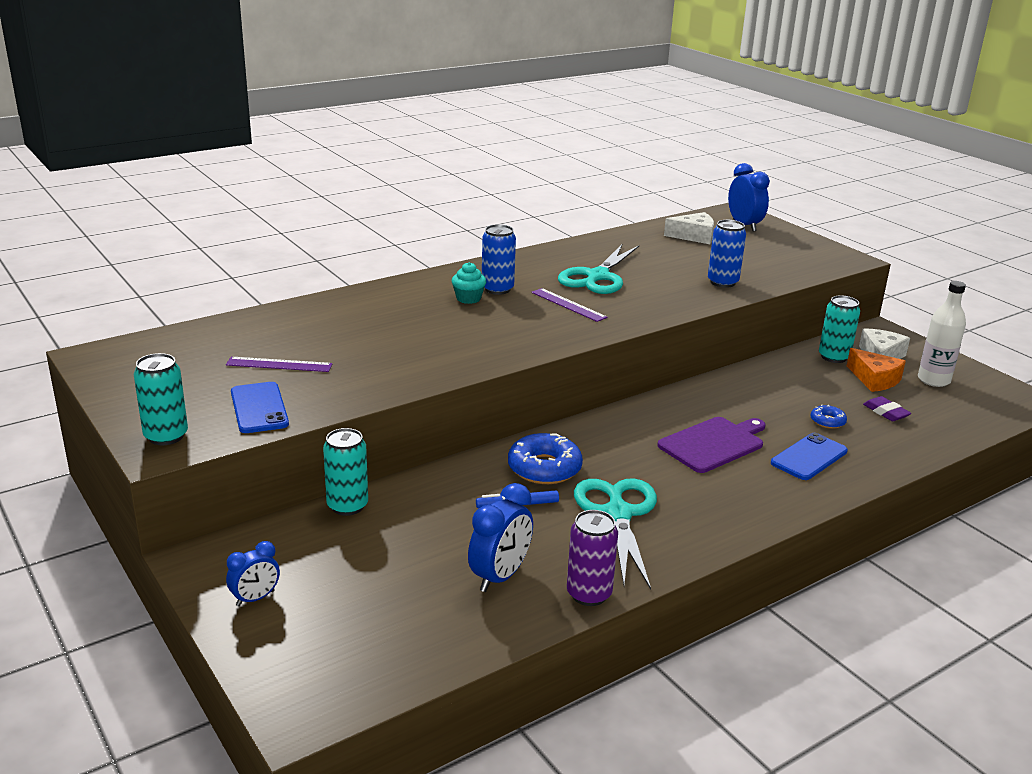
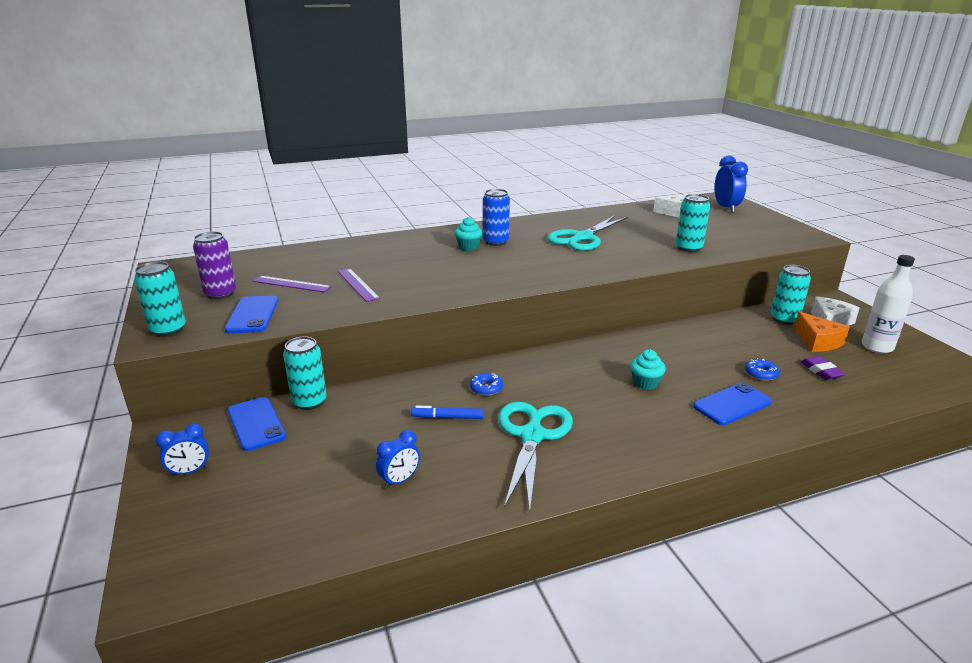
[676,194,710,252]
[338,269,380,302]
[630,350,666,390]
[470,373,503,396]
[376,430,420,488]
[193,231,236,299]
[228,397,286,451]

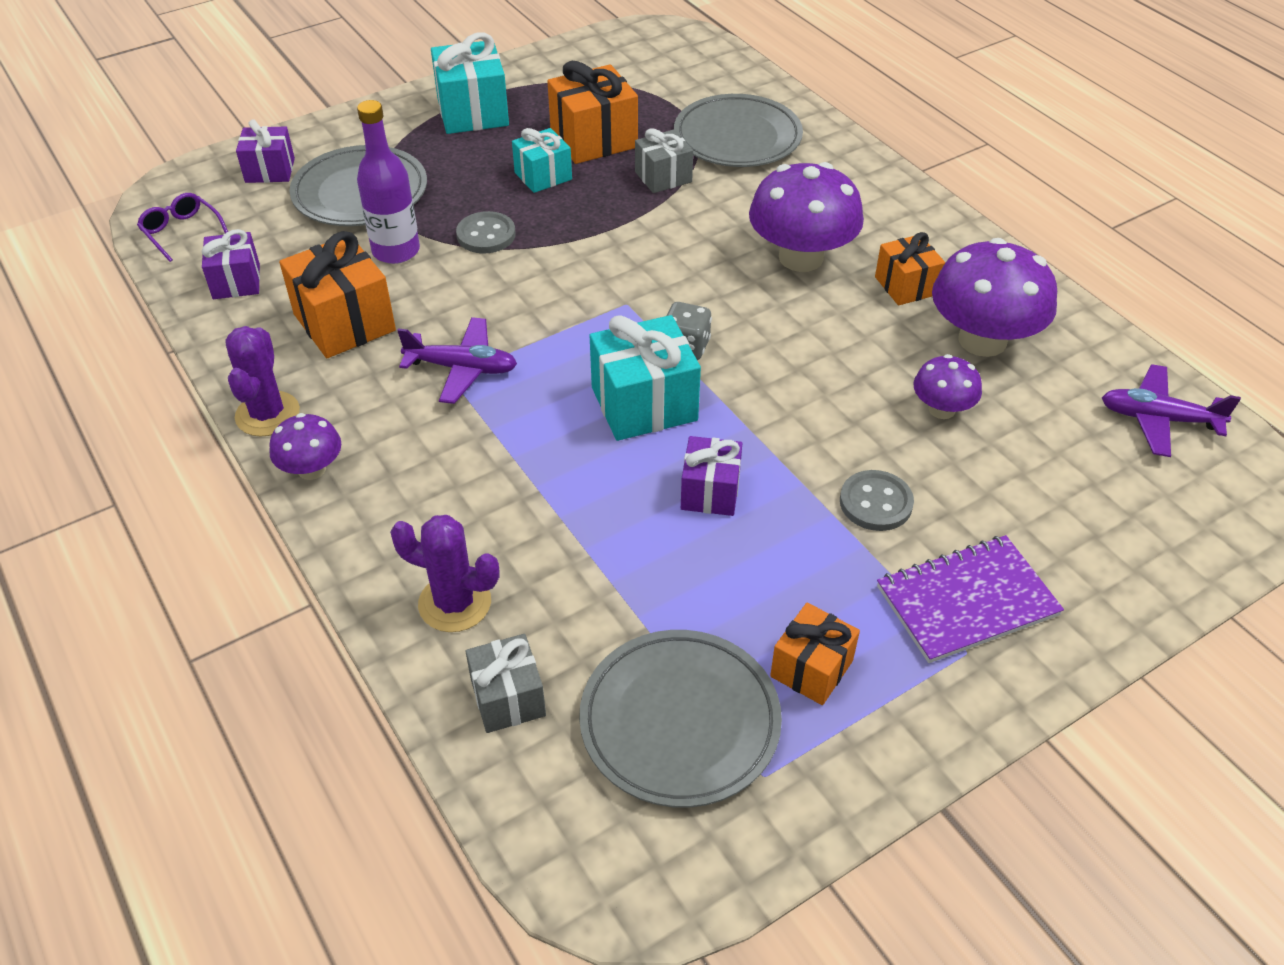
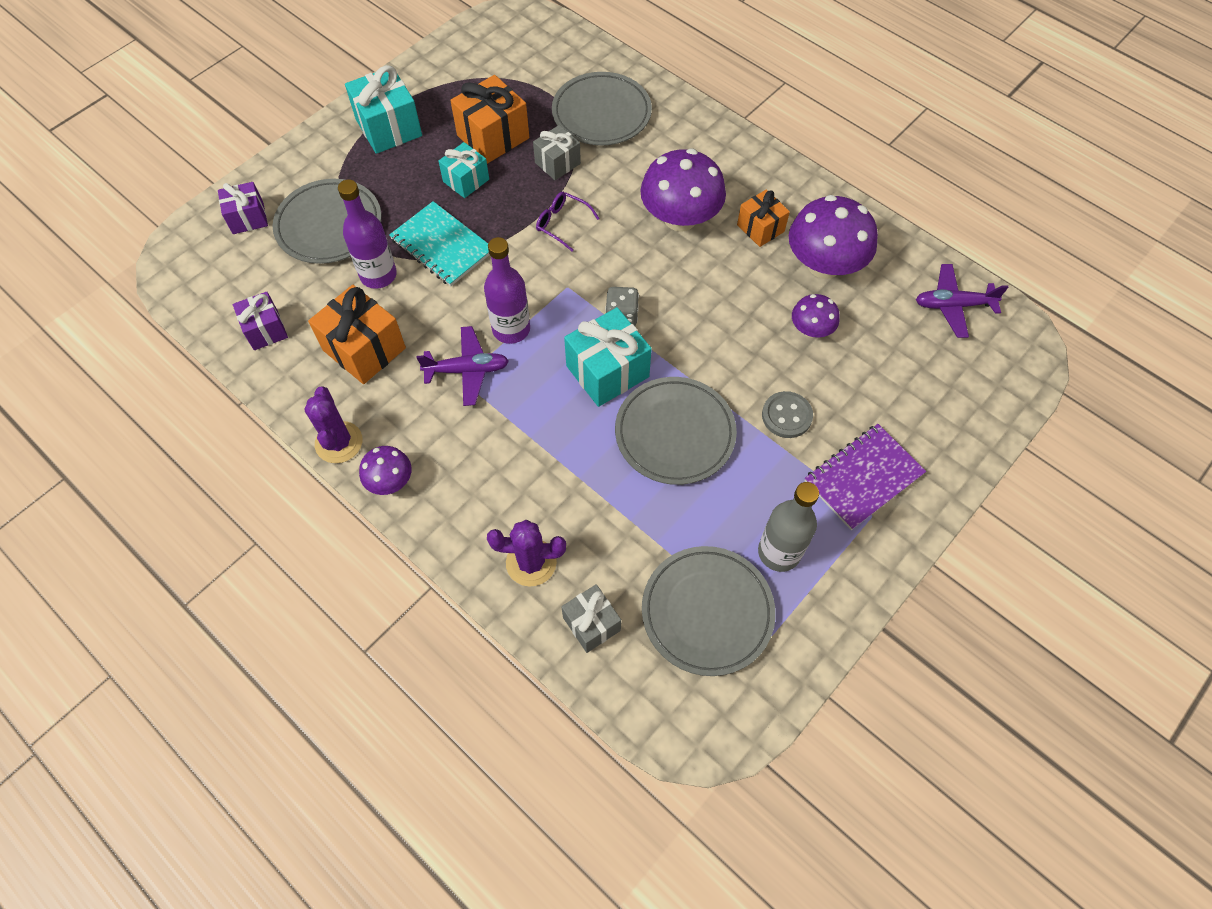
[536,192,600,252]
[389,201,490,286]
[615,377,737,485]
[758,482,819,572]
[484,237,530,344]

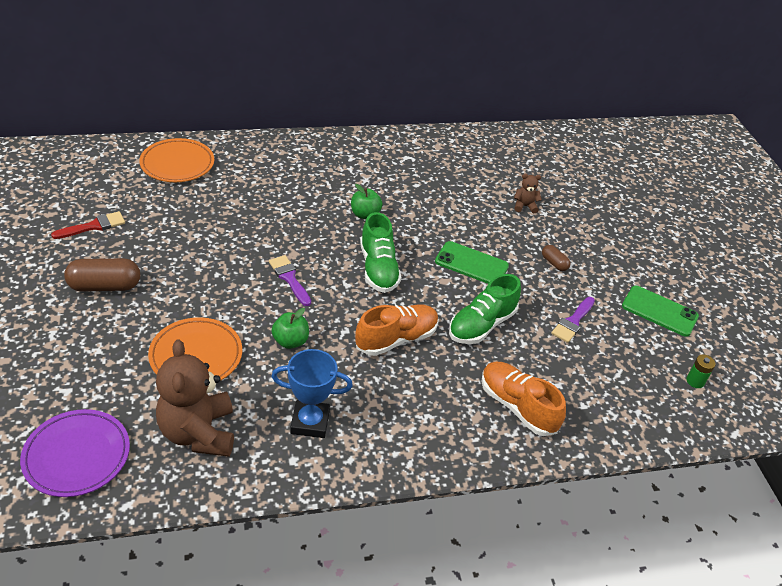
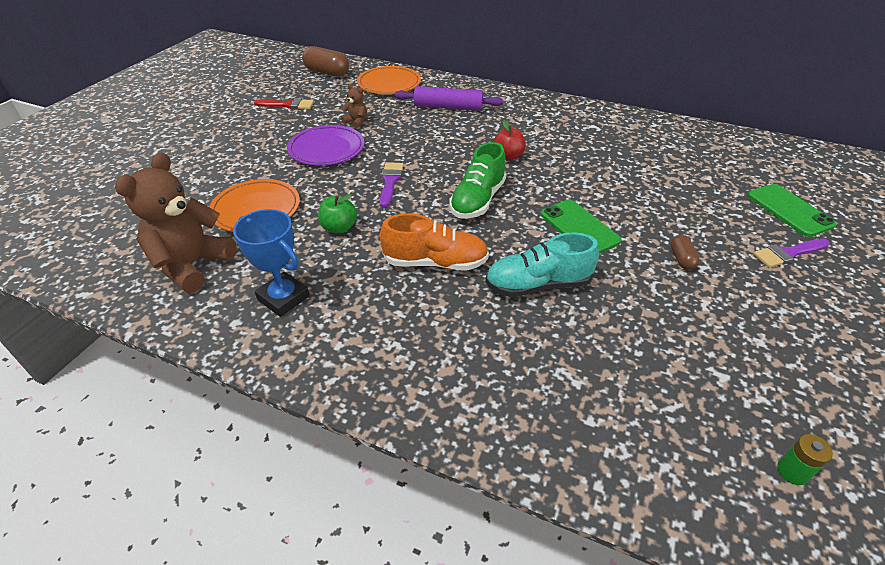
[341,84,367,129]
[493,120,526,160]
[302,46,349,77]
[485,232,599,297]
[747,184,836,237]
[753,238,830,268]
[481,362,566,436] (first image)
[287,125,364,166]
[395,86,504,111]

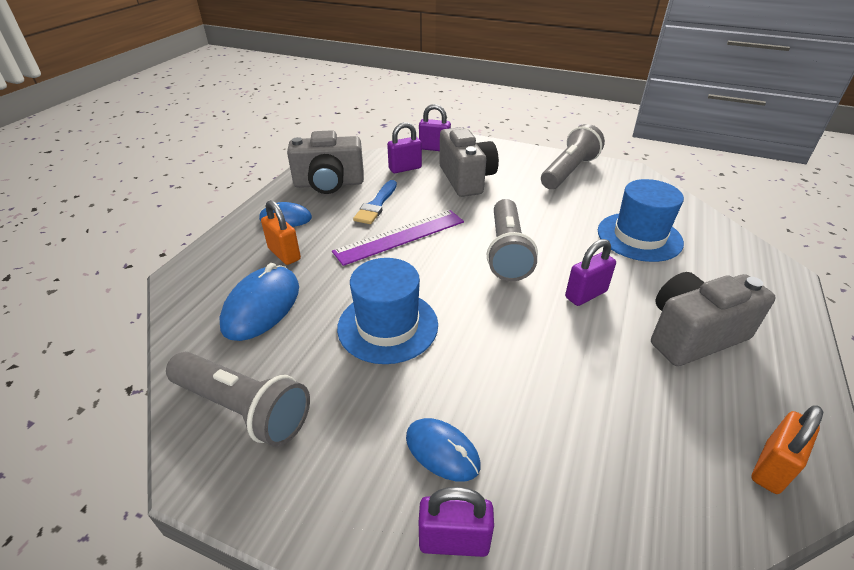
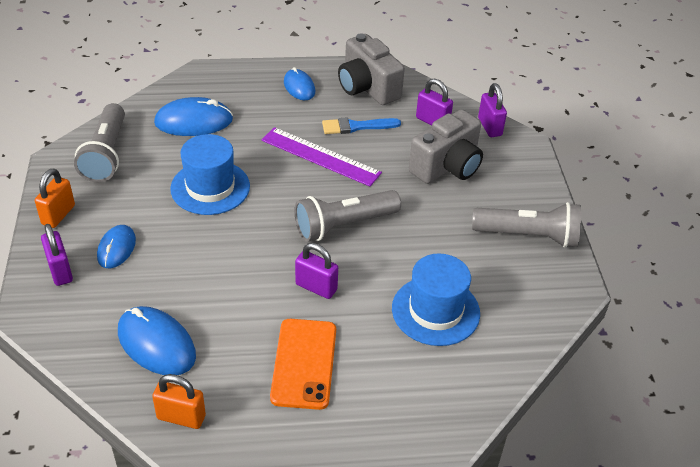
[35,168,75,228]
[270,319,336,410]
[118,306,196,375]

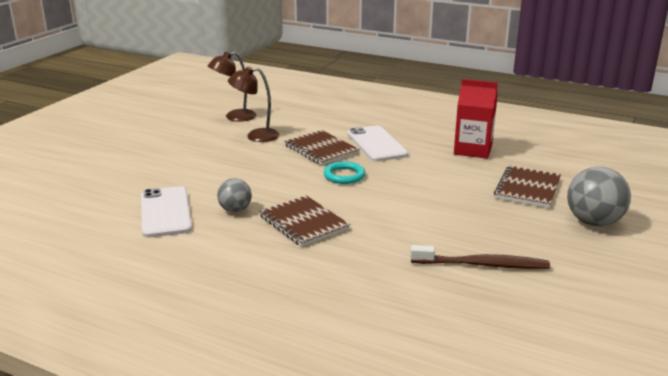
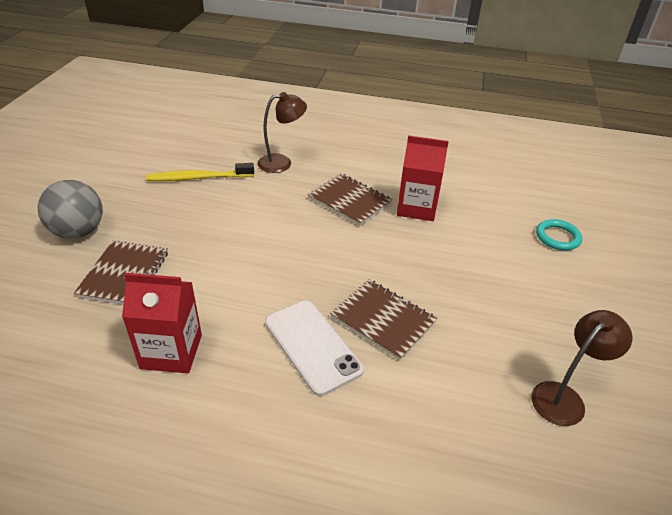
[258,92,307,173]
[536,219,582,250]
[397,136,449,221]
[141,186,192,238] (first image)
[146,163,254,181]

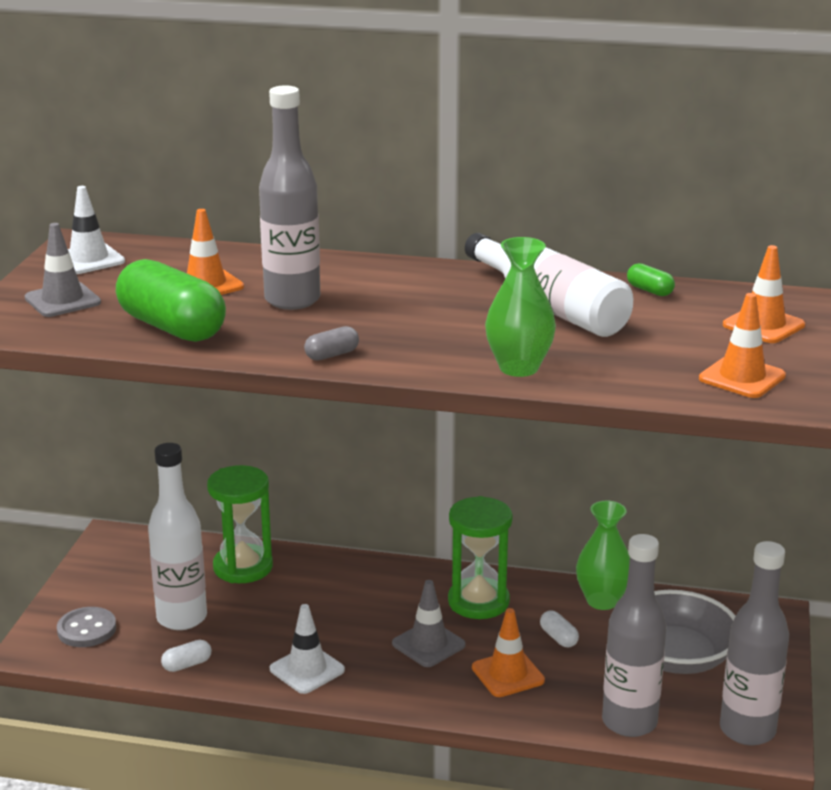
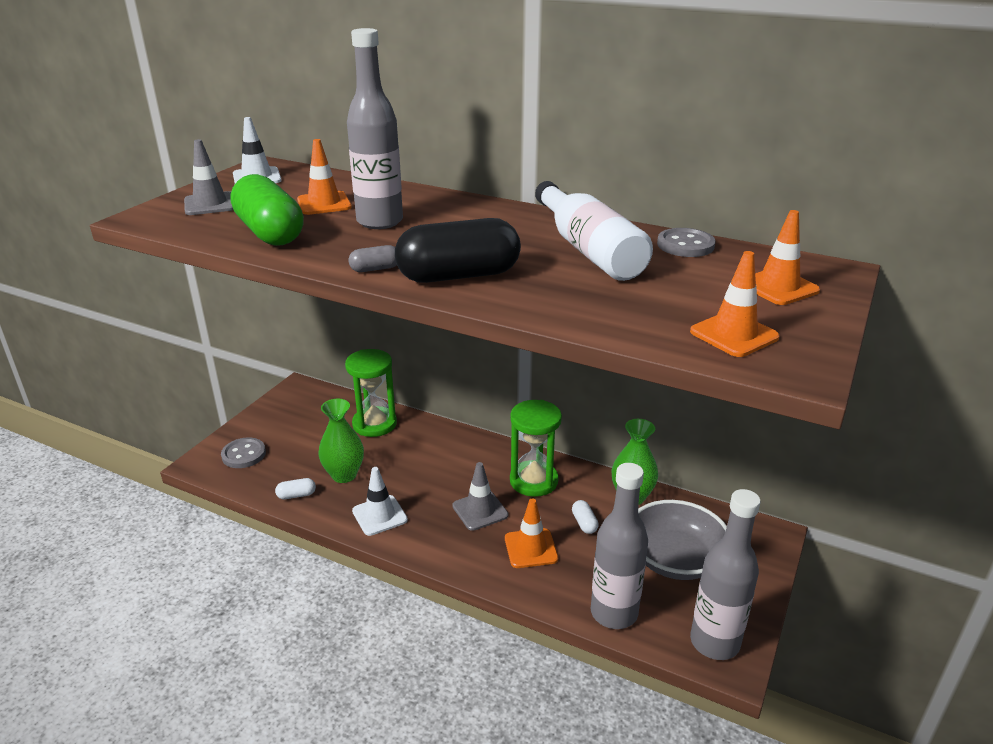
[318,399,364,483]
[657,228,716,257]
[148,443,207,630] (first image)
[395,218,521,283]

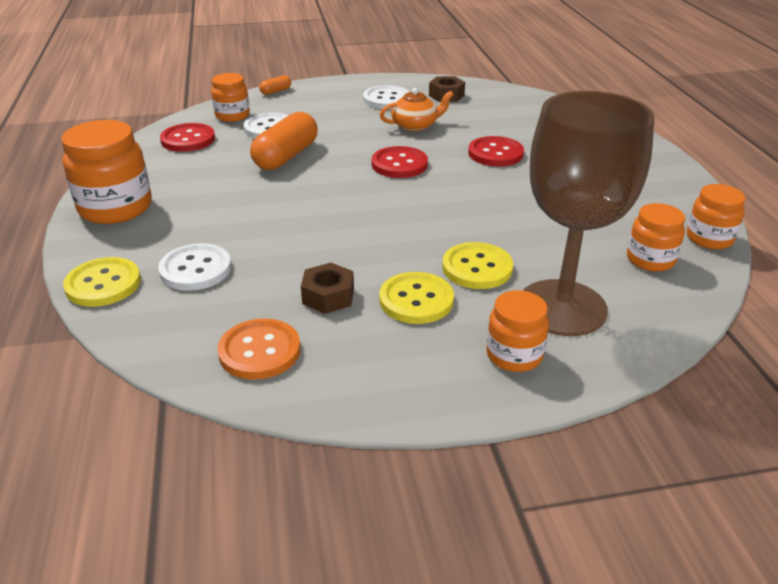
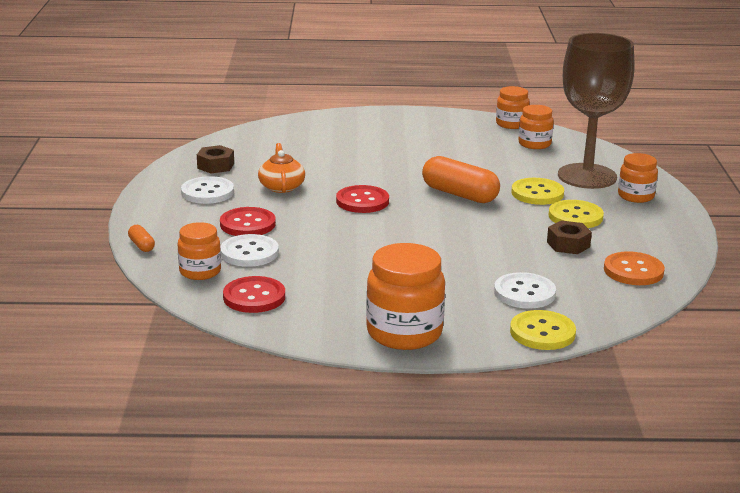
[422,156,500,203]
[220,207,276,236]

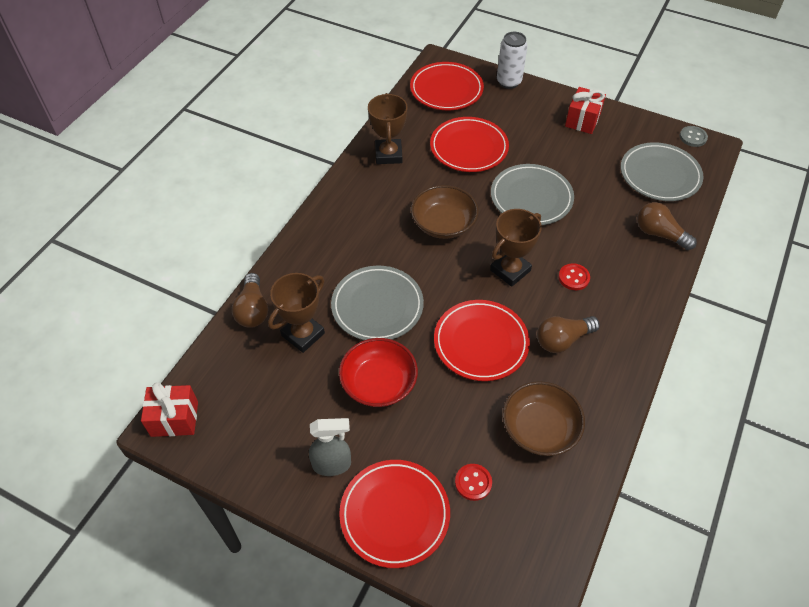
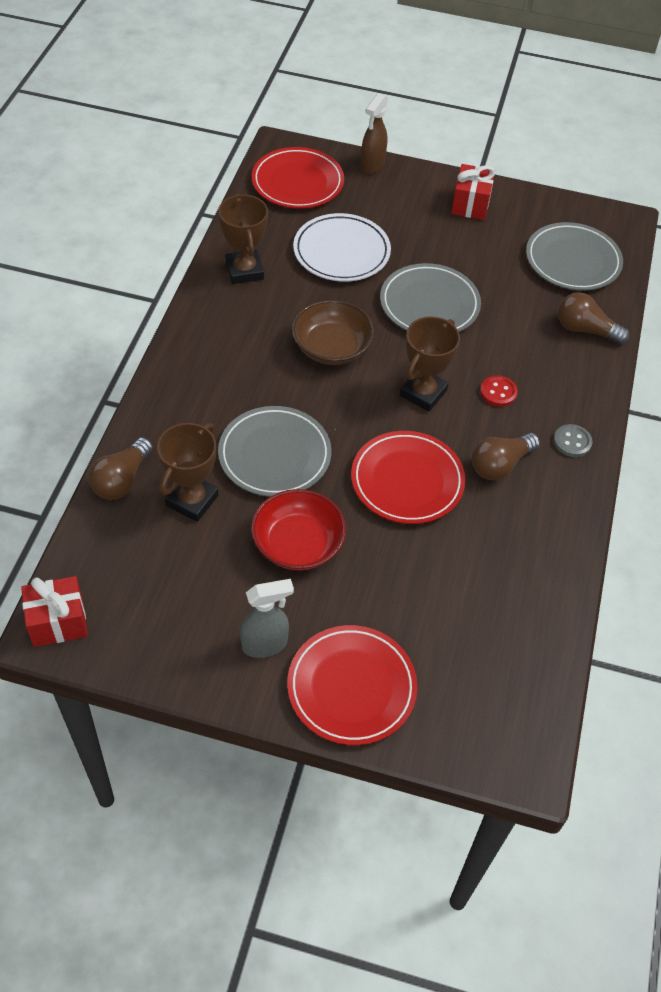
[360,93,388,174]
[293,213,391,282]
[554,424,593,457]
[89,437,153,500]
[503,381,585,456] (first image)
[455,464,492,501] (first image)

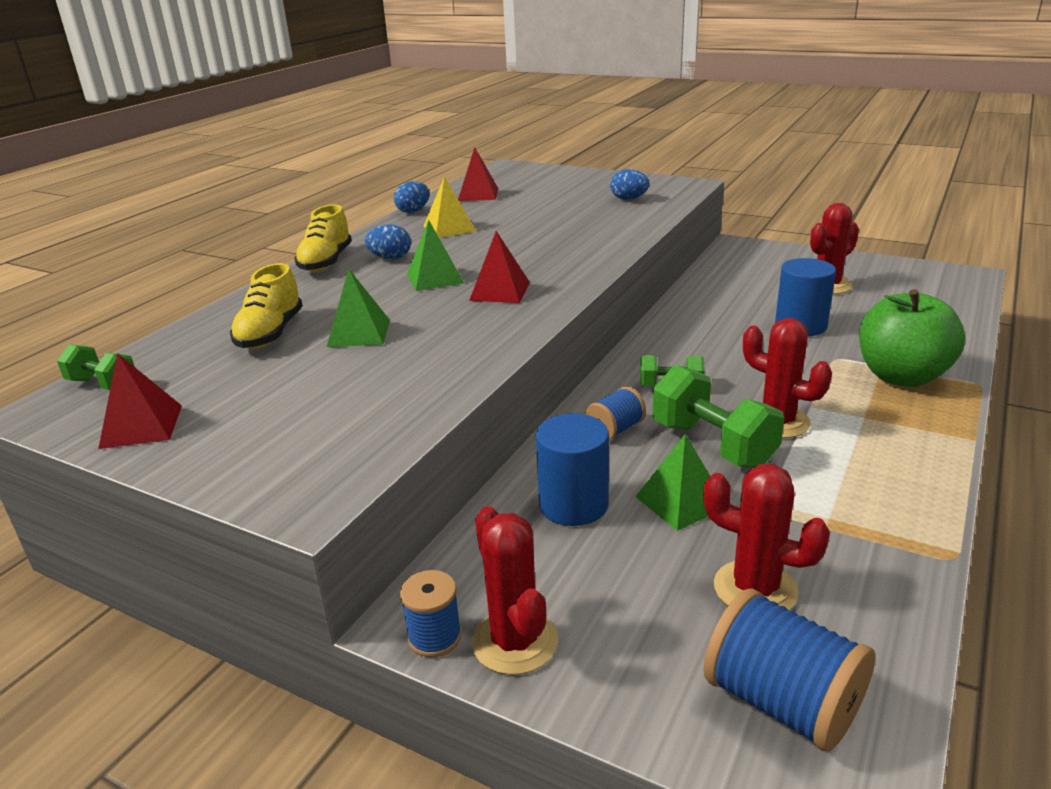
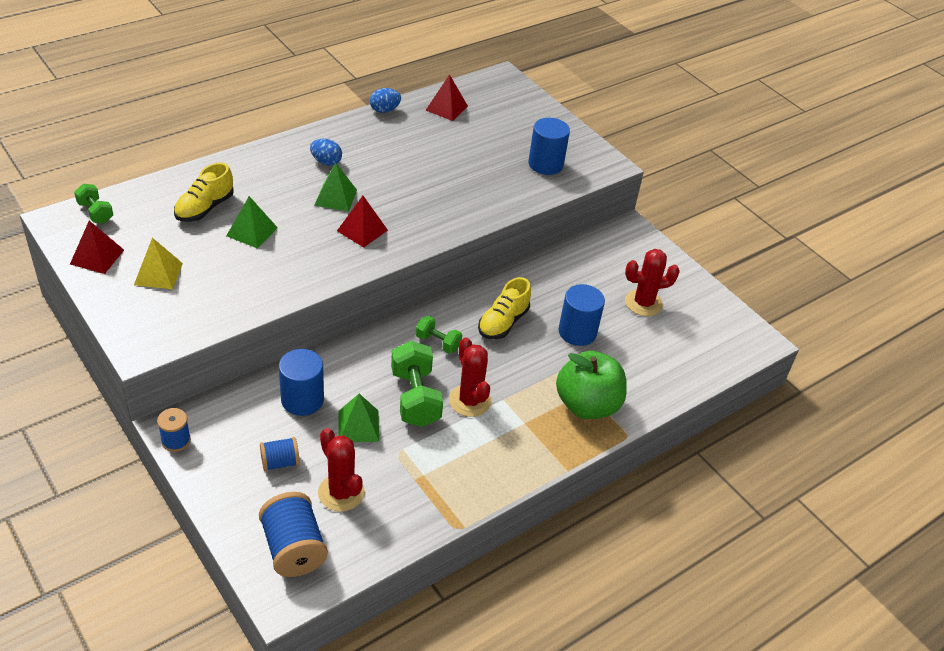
[529,118,570,175]
[134,238,183,289]
[478,277,531,339]
[260,437,300,471]
[472,506,558,675] (first image)

